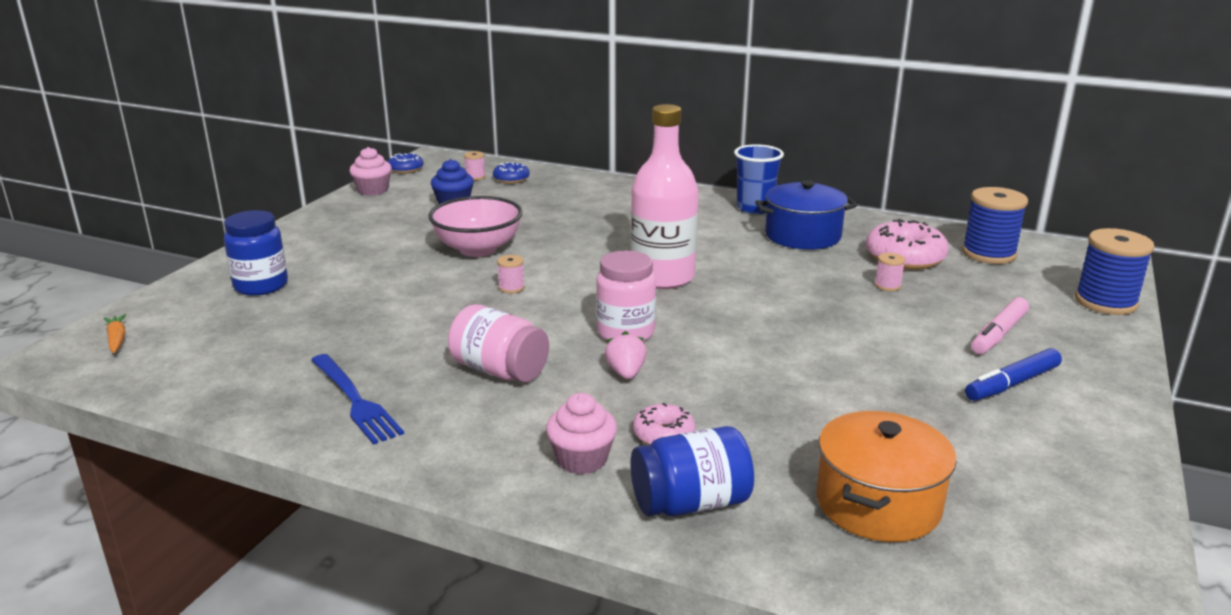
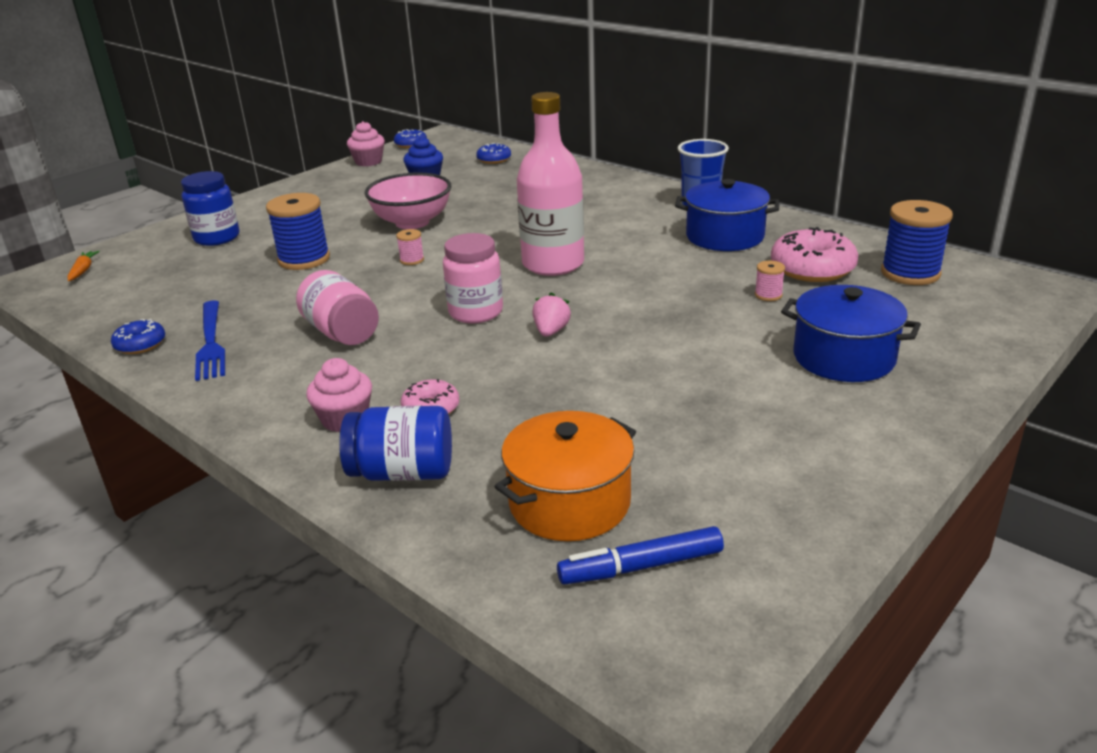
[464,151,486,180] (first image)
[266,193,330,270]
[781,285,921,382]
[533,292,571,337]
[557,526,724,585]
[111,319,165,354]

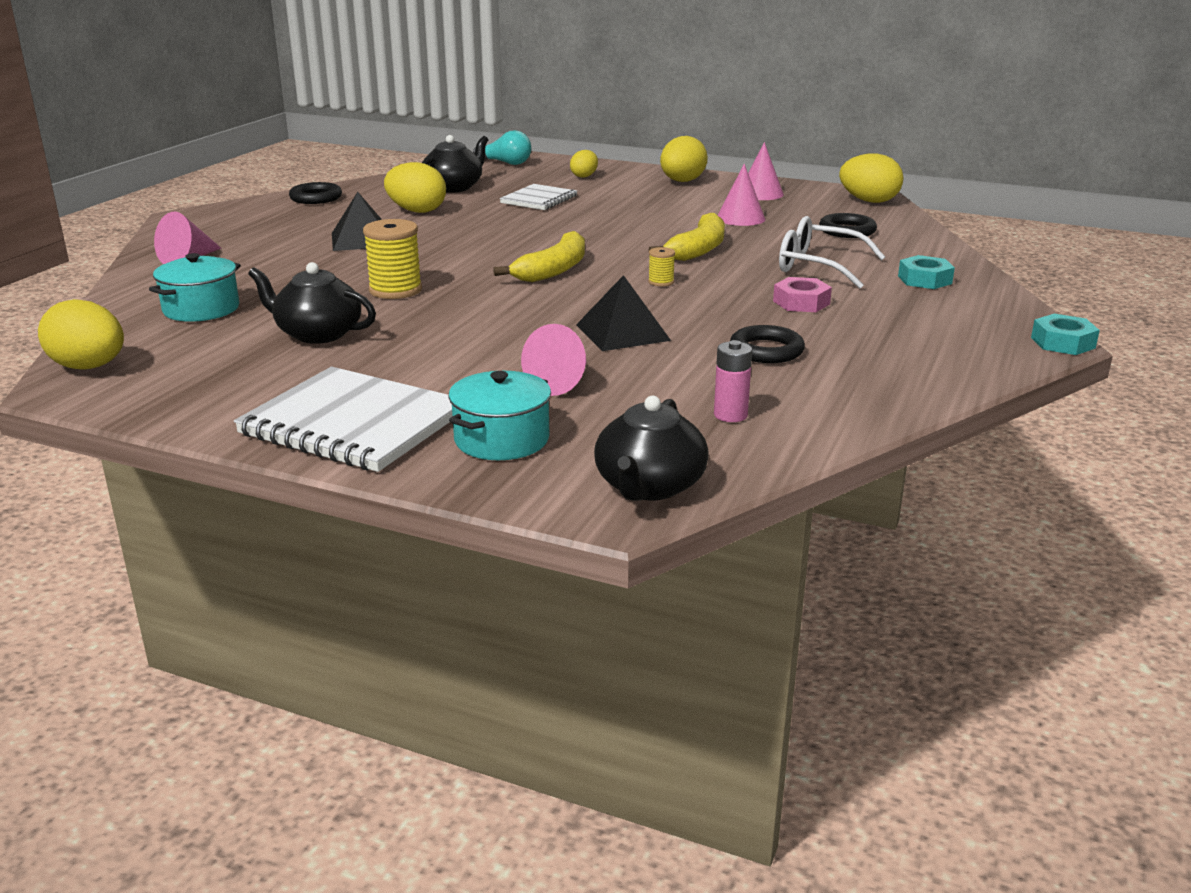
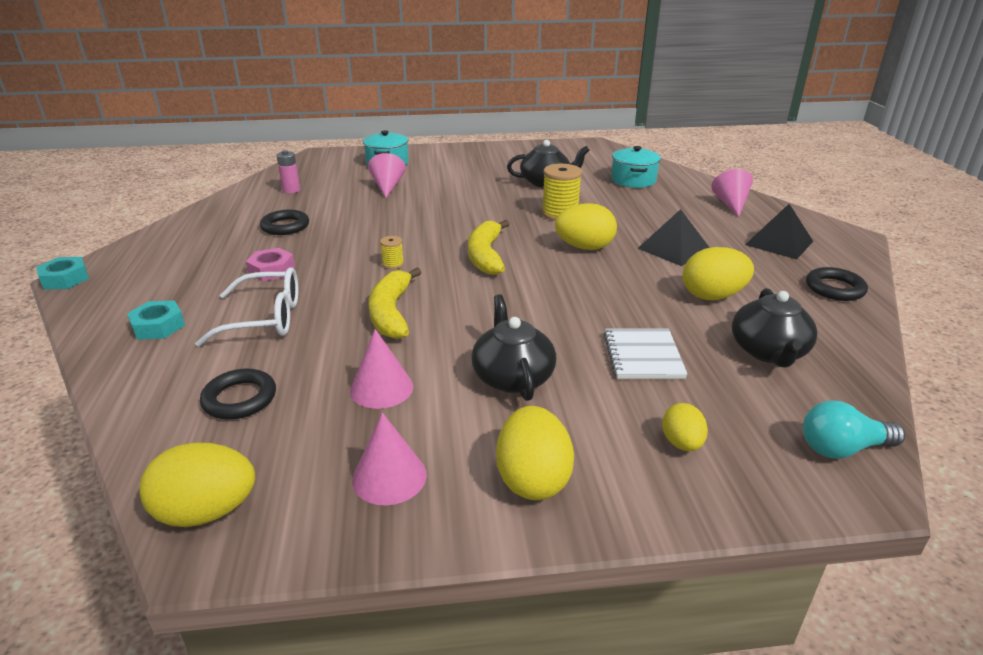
[745,204,813,260]
[555,203,617,250]
[234,367,452,472] (first image)
[471,294,556,401]

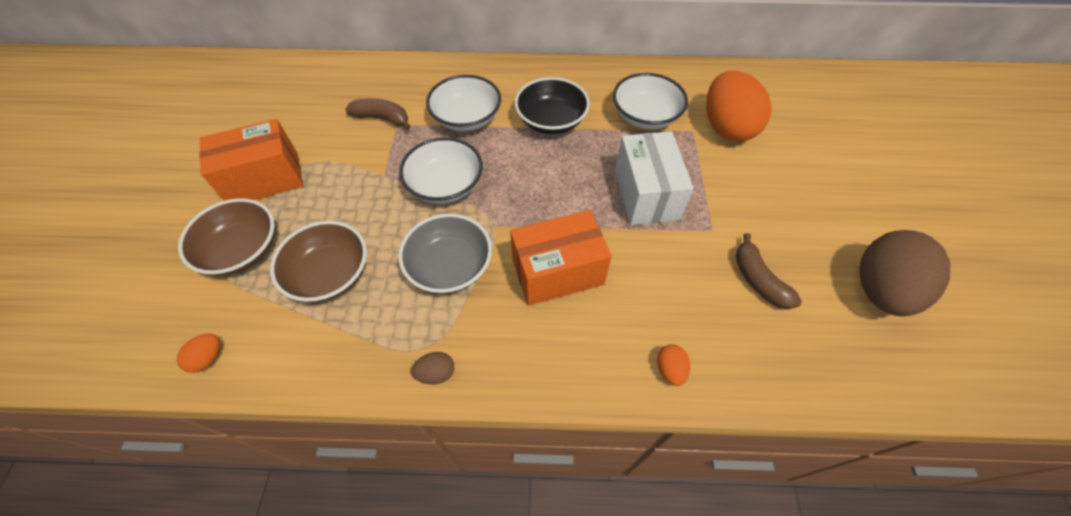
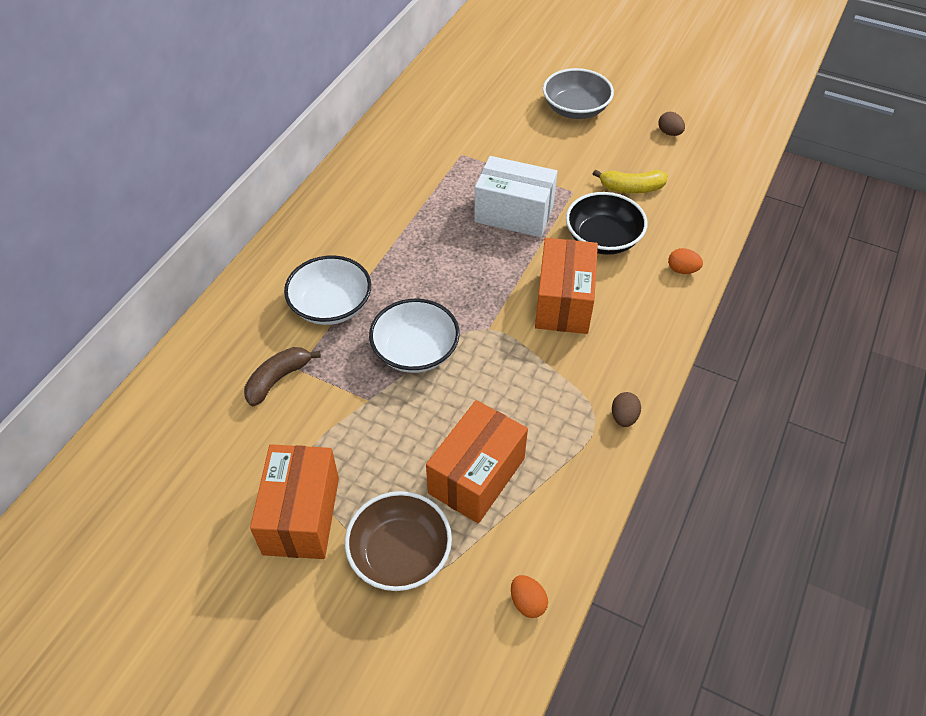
[706,71,772,142] (first image)
[613,73,688,129] (first image)
[566,192,648,255]
[543,68,614,119]
[426,400,528,523]
[658,112,685,136]
[593,169,668,193]

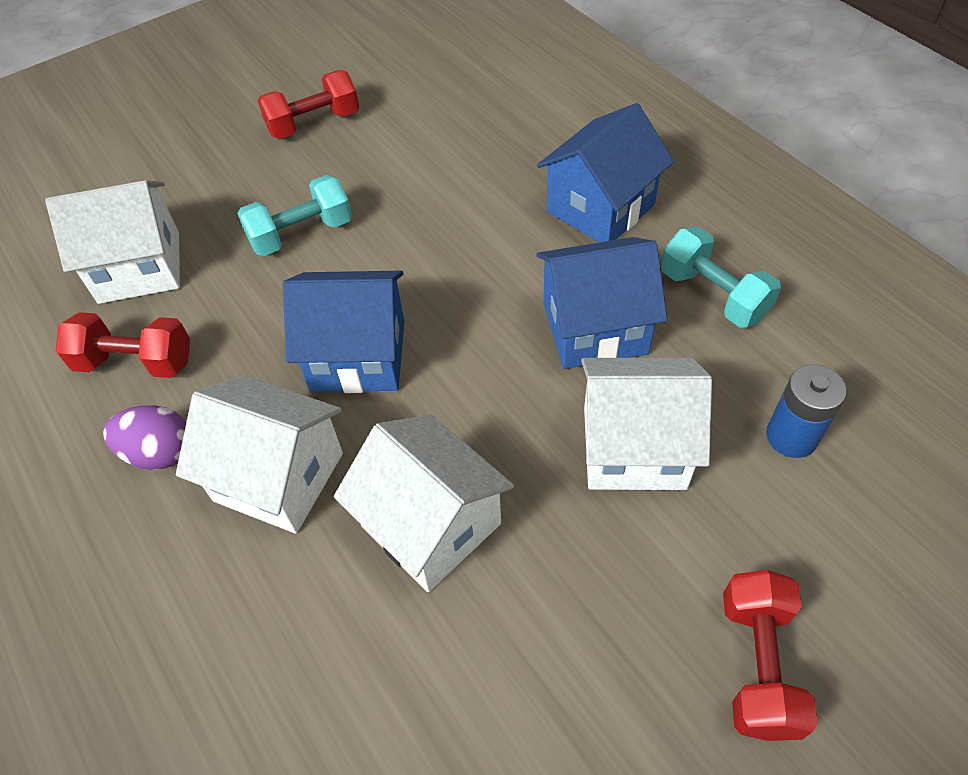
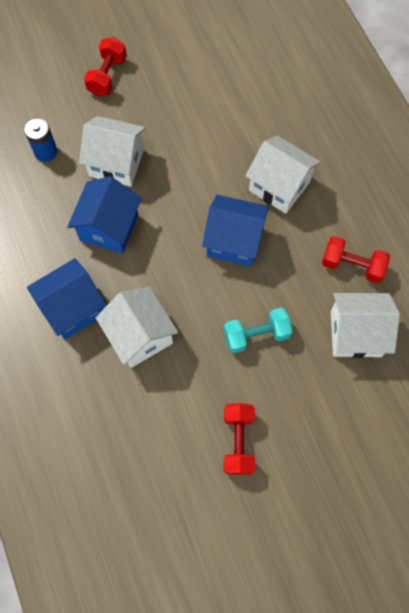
[224,403,255,475]
[661,227,781,328] (first image)
[67,176,142,254]
[103,405,186,470] (first image)
[96,287,178,368]

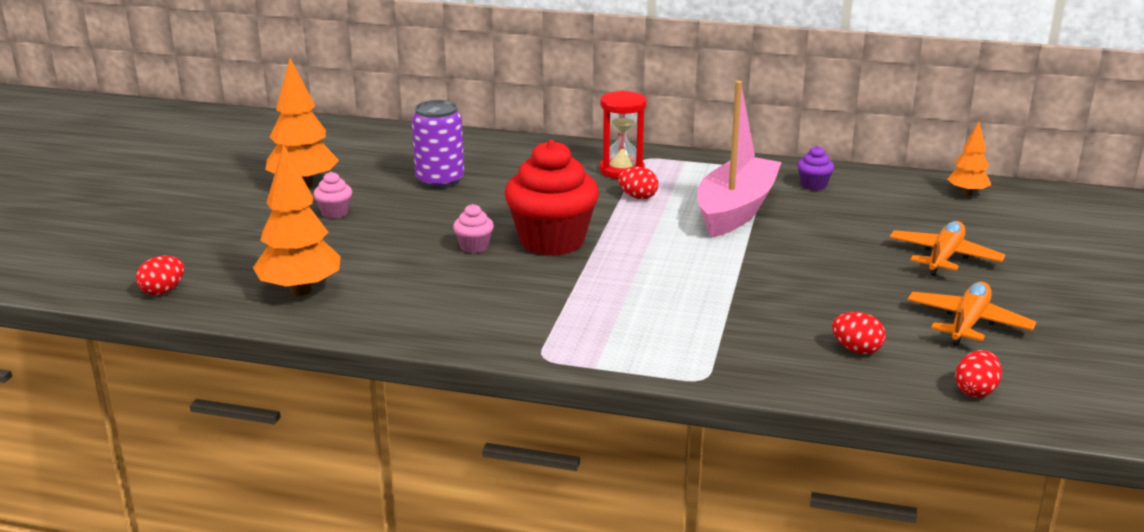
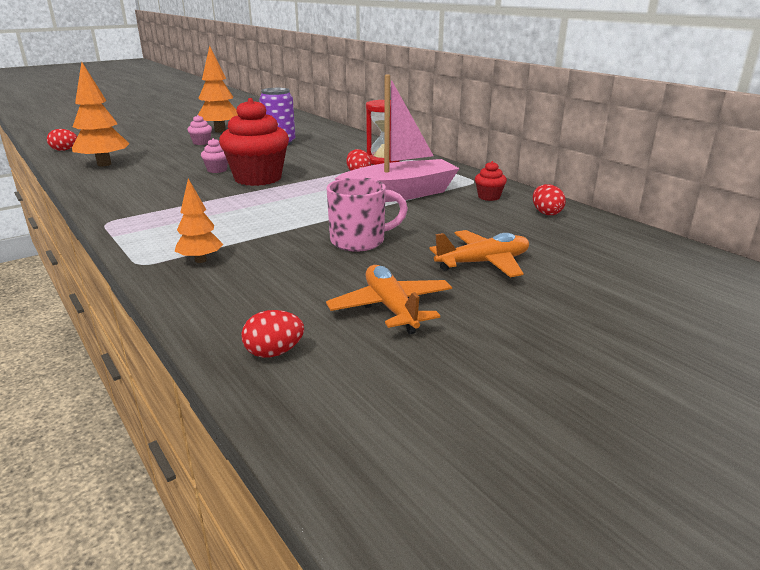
[175,178,223,263]
[475,161,507,201]
[326,265,452,335]
[533,184,566,215]
[326,177,408,252]

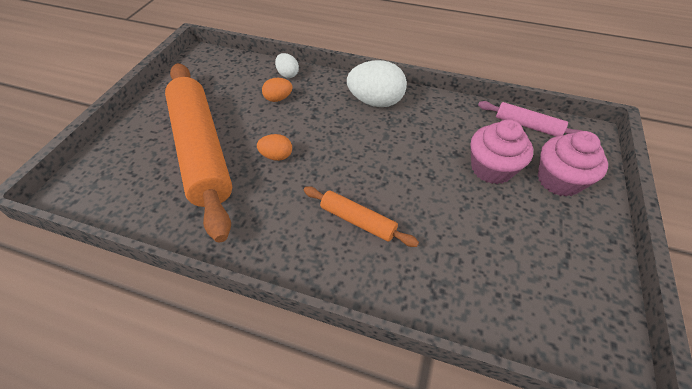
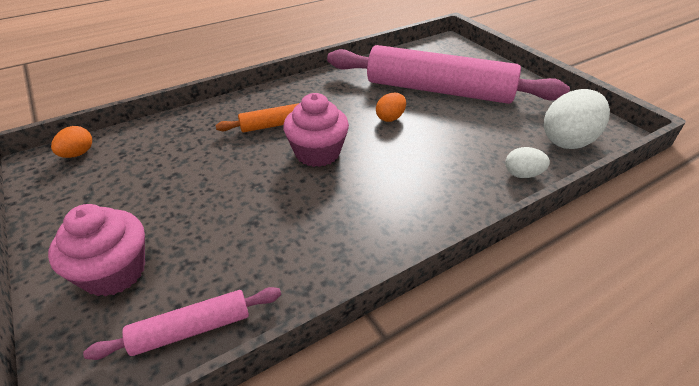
[544,89,610,149]
[327,45,570,104]
[51,126,92,158]
[283,93,349,167]

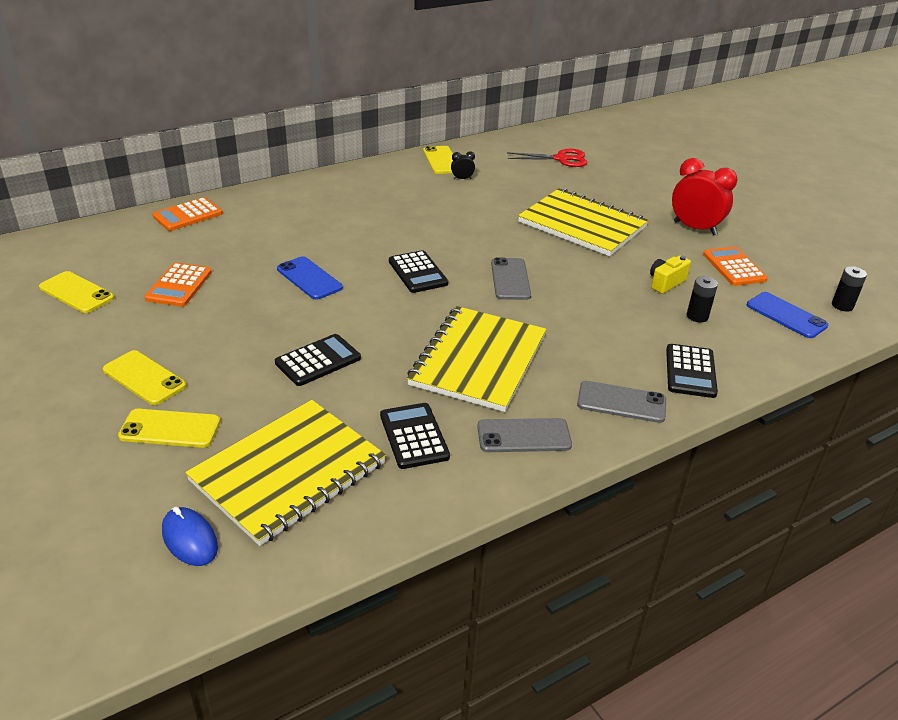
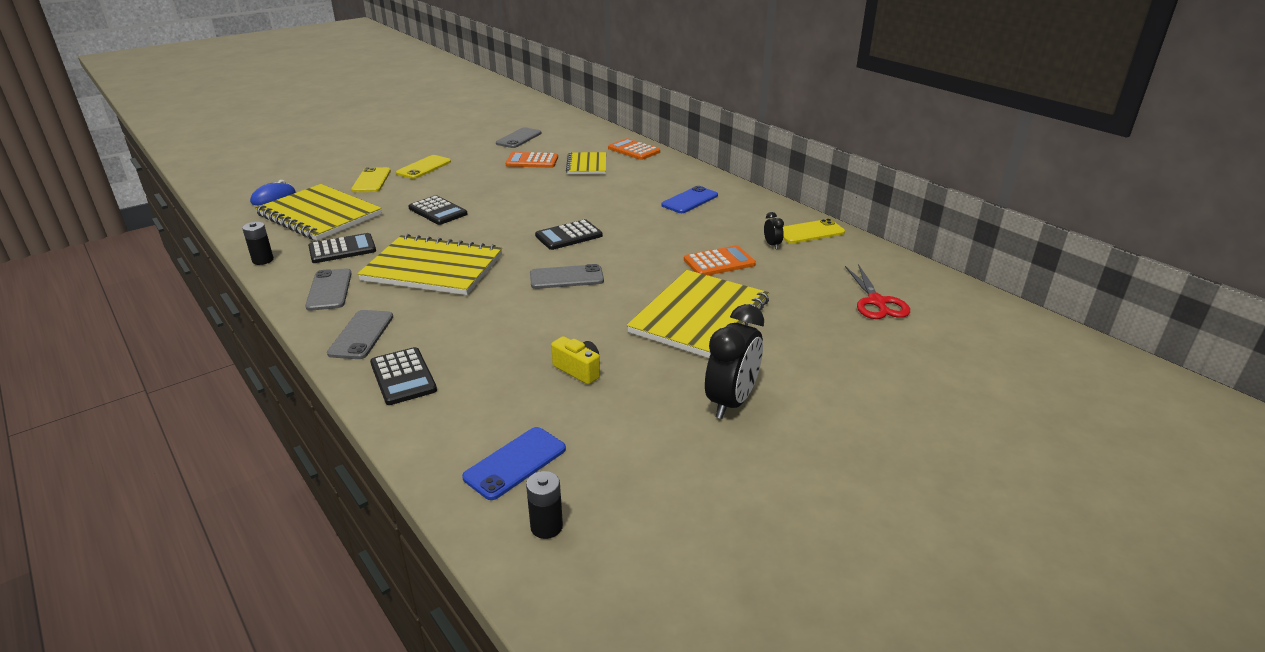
[705,304,764,419]
[684,245,756,275]
[661,186,718,213]
[496,127,541,148]
[242,222,274,265]
[370,347,437,405]
[566,152,606,174]

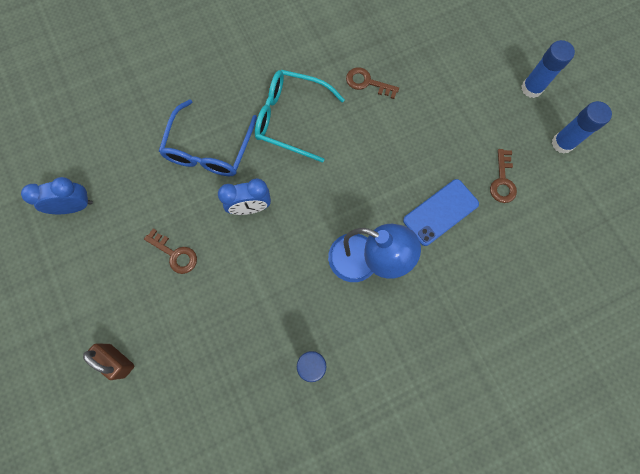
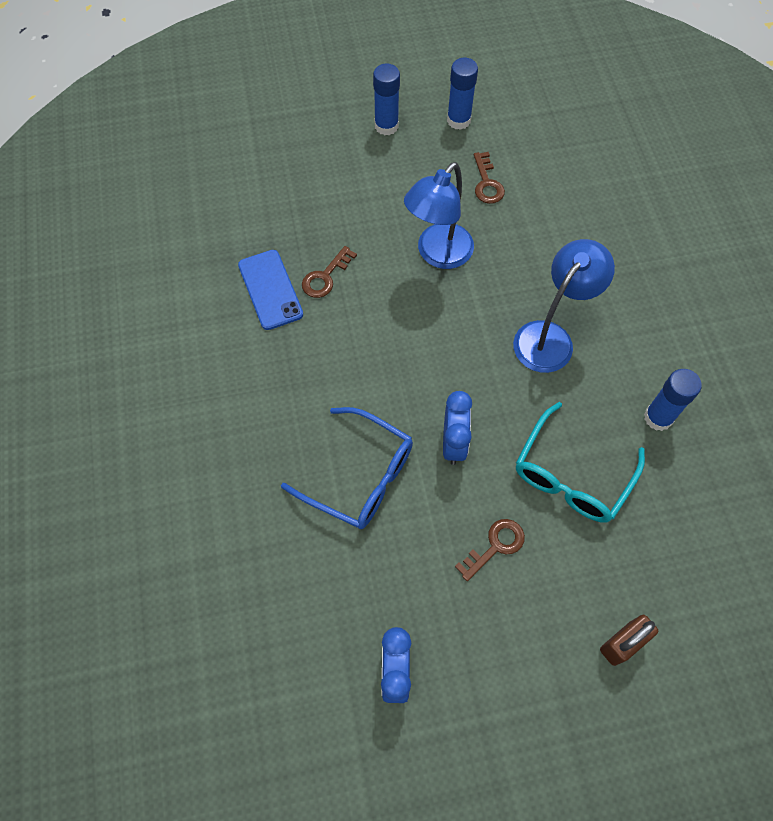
[516,402,645,523]
[474,152,505,204]
[238,250,303,330]
[404,162,474,269]

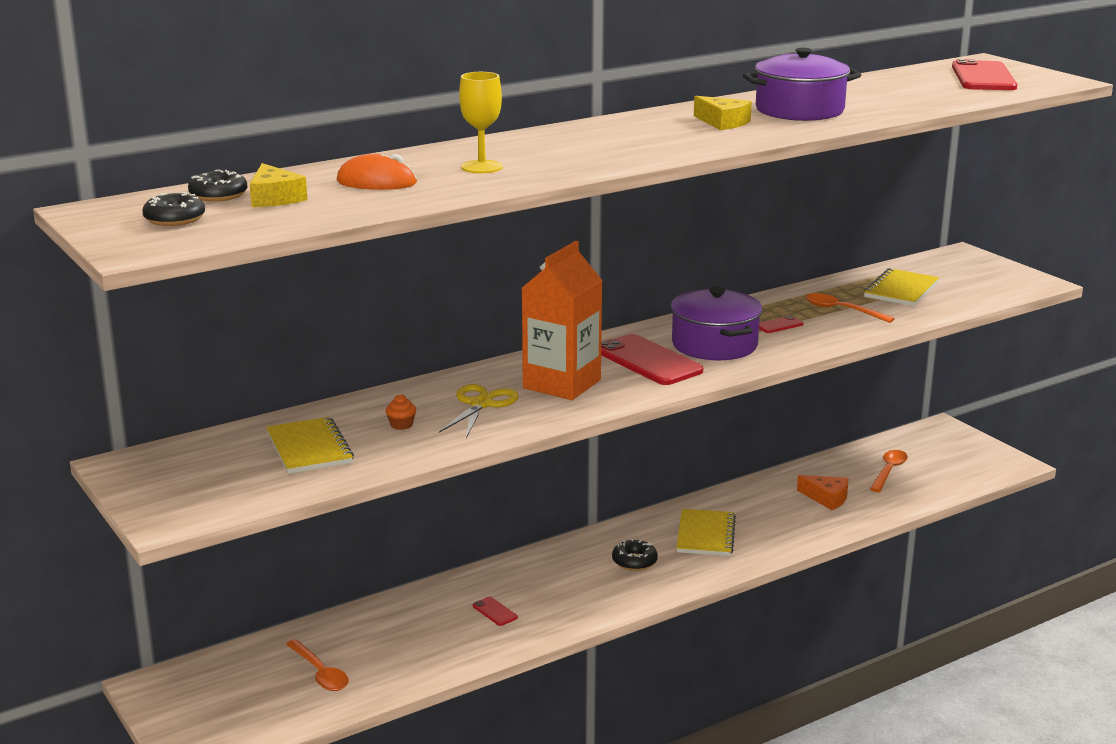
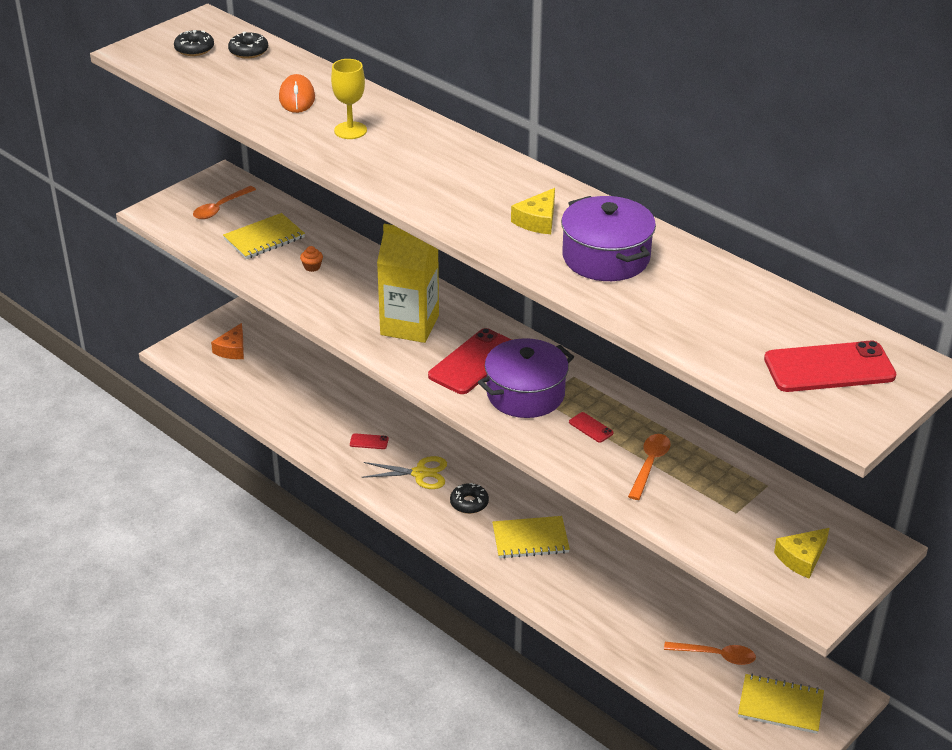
[774,528,829,578]
[377,224,439,343]
[738,674,824,734]
[361,456,447,489]
[211,323,244,359]
[350,433,389,449]
[193,186,256,219]

